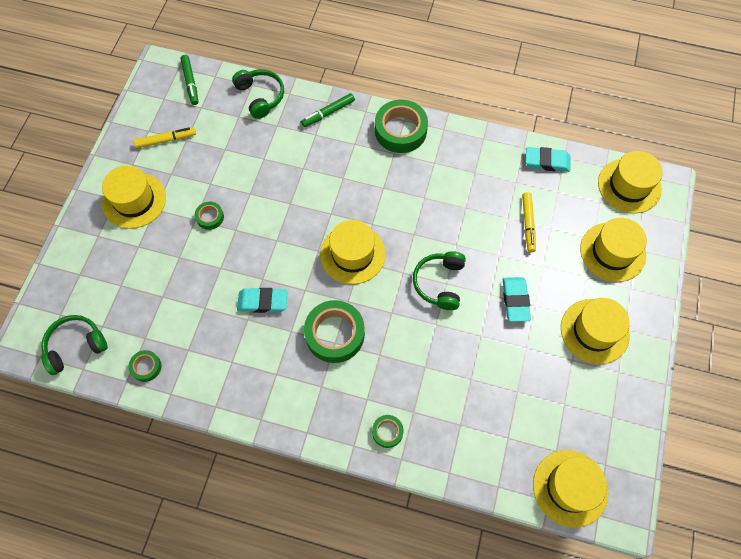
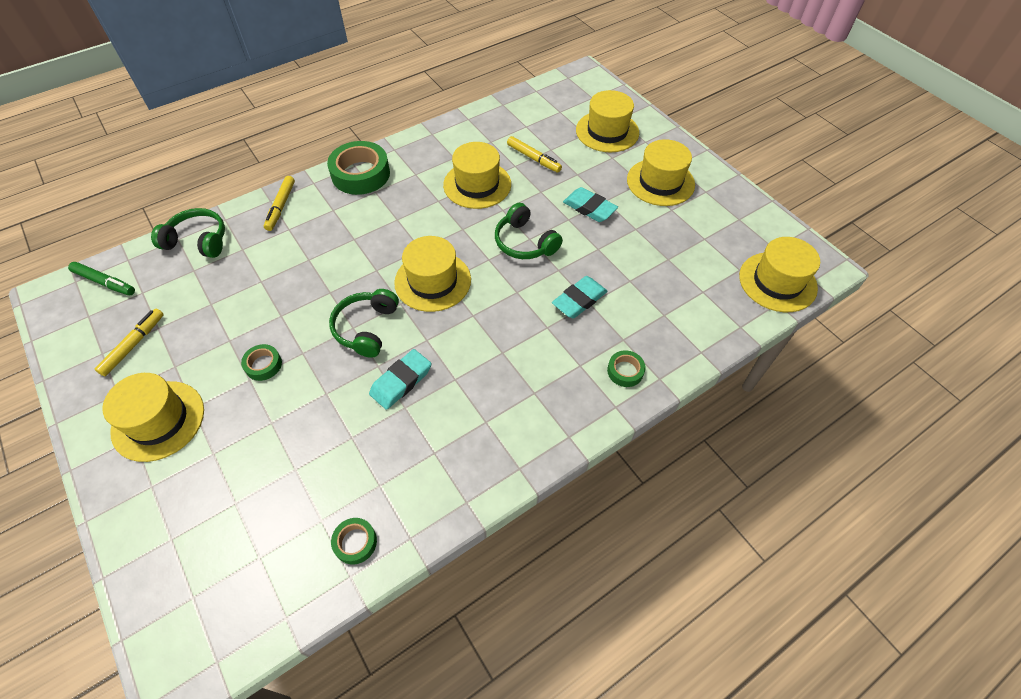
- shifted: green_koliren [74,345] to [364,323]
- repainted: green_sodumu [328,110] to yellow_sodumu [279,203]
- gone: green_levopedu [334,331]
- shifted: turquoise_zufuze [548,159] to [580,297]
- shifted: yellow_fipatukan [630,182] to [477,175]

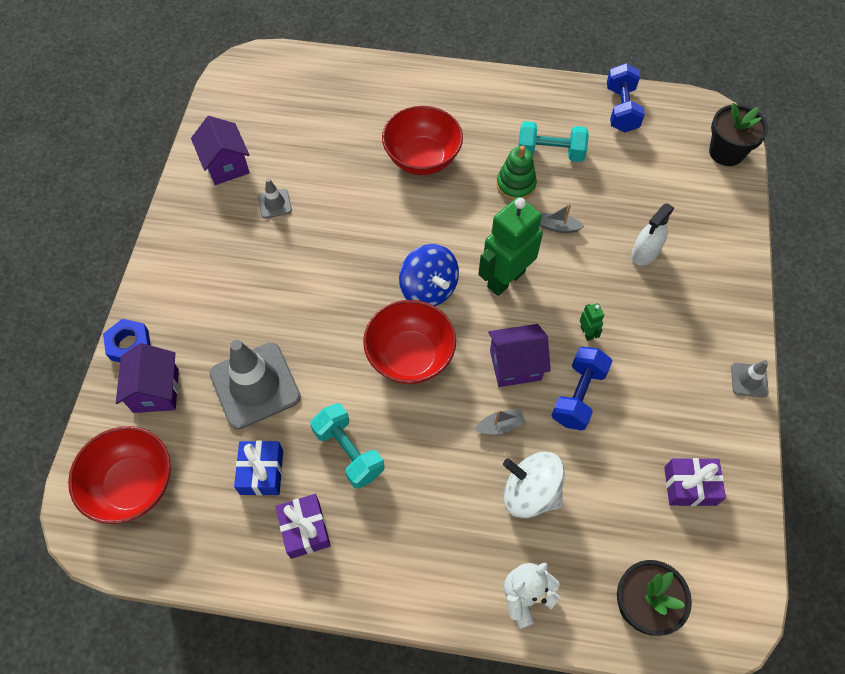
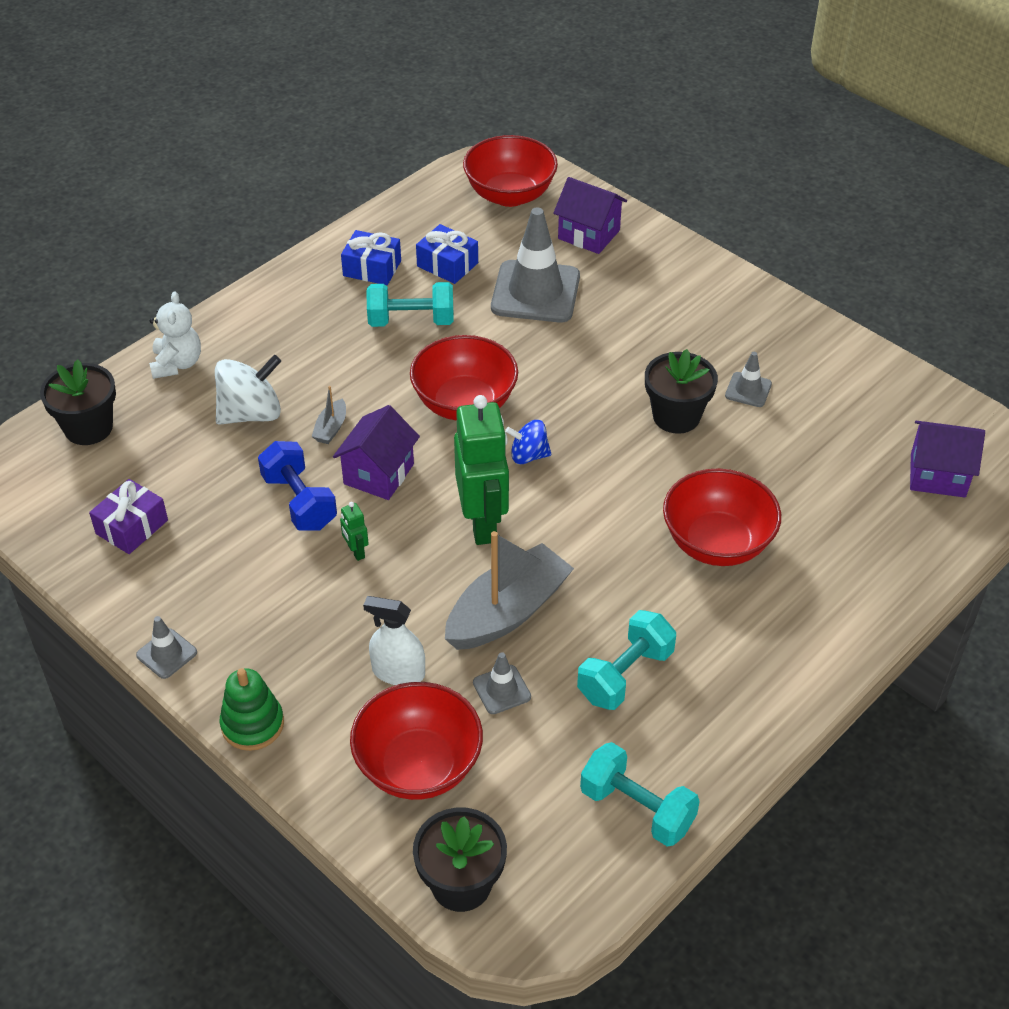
- gone: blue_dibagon [127,340]
- shifted: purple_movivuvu [220,150] to [947,459]
- repainted: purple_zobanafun [303,526] to blue_zobanafun [371,257]
- scaled: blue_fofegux [429,275] = [528,442] x0.60
- shifted: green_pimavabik [516,173] to [252,709]
- scaled: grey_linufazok [562,218] = [509,590] x2.32
- rotated: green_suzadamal [592,322] = [354,531] 45 degrees clockwise
- repainted: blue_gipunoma [626,97] to turquoise_gipunoma [640,794]
- rotated: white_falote [652,234] = [394,640] 60 degrees counterclockwise
- new: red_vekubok [416,741]
- new: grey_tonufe [502,683]
- new: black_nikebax [681,391]

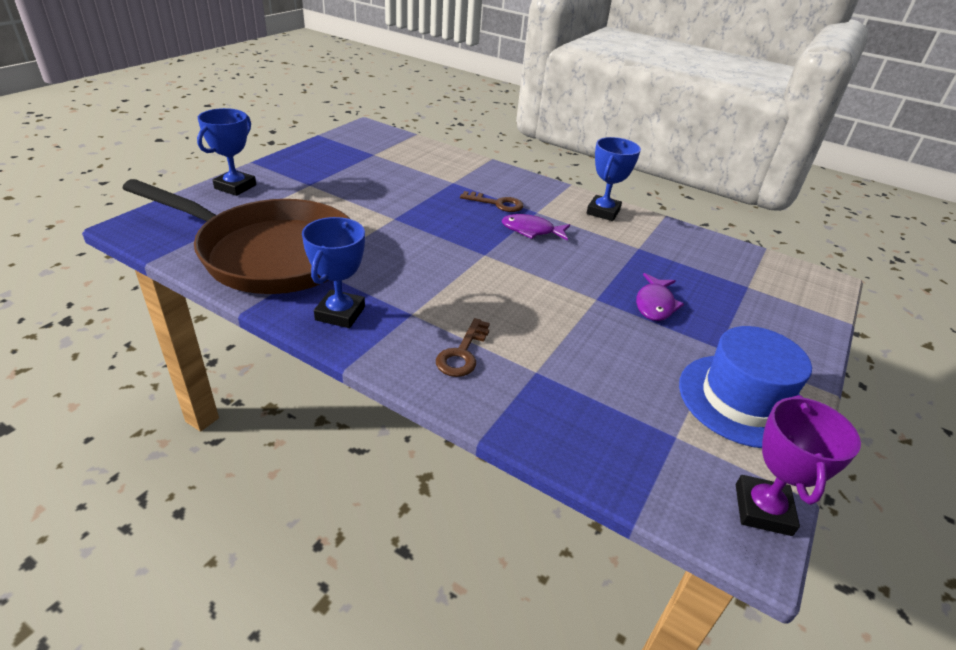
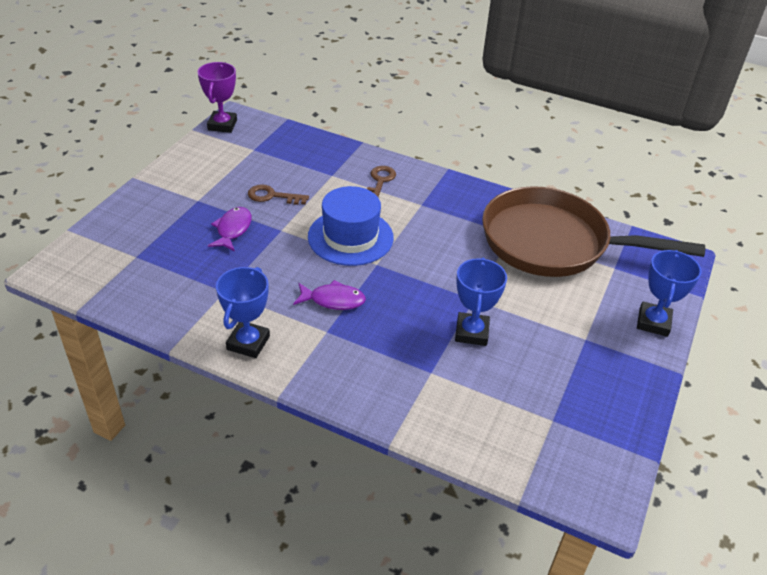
- shifted: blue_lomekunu [333,272] to [481,302]
- shifted: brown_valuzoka [491,201] to [278,194]
- shifted: blue_fipatukan [745,387] to [351,226]

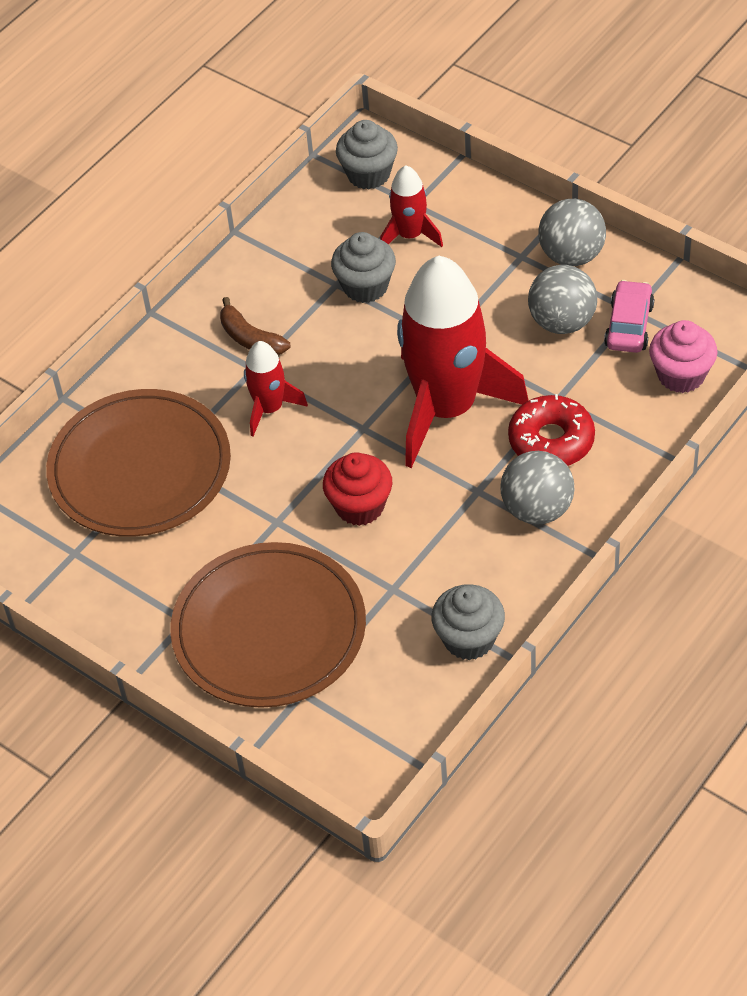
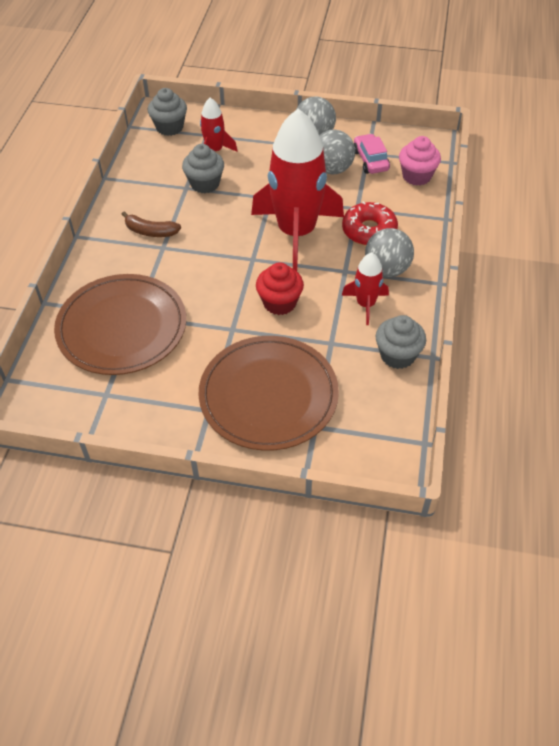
- shifted: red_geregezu [276,388] to [365,288]

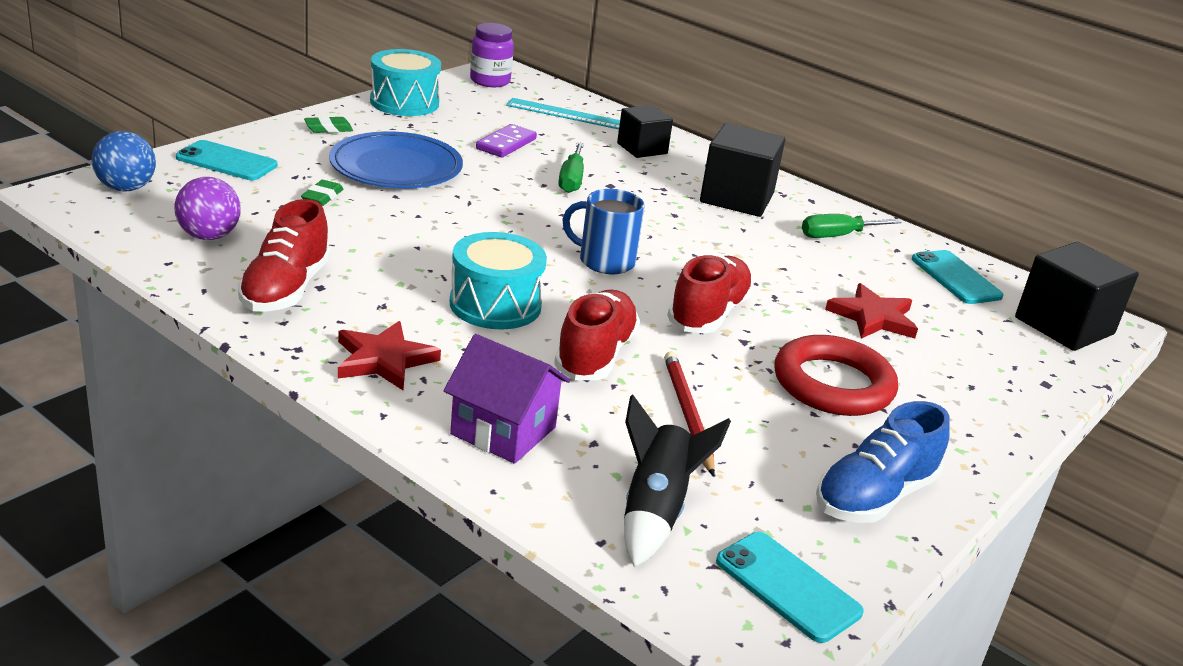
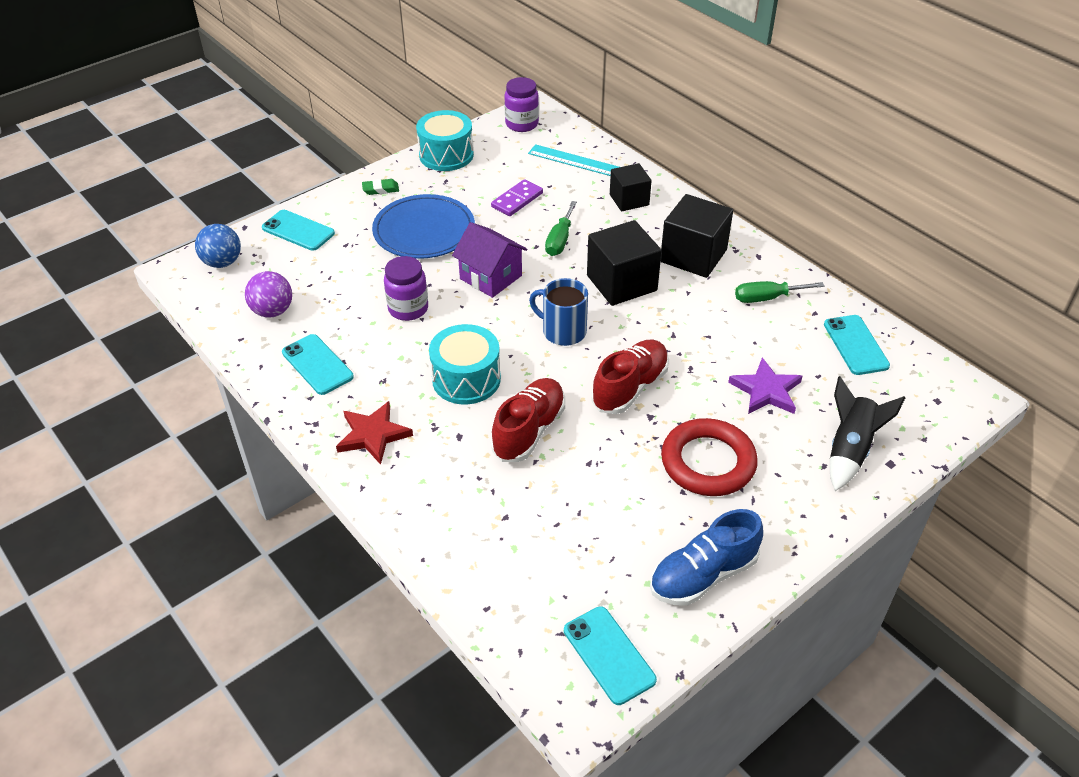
- swapped: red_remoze [284,255] to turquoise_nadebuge [318,364]
- gone: green_zufuze [322,193]
- shifted: purple_movivuvu [507,399] to [489,260]
- shifted: black_geregezu [677,481] to [867,433]
- gone: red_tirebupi [689,414]
- repainted: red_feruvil [871,311] to purple_feruvil [765,386]
- shifted: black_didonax [1077,296] to [624,263]
- new: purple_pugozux [406,288]

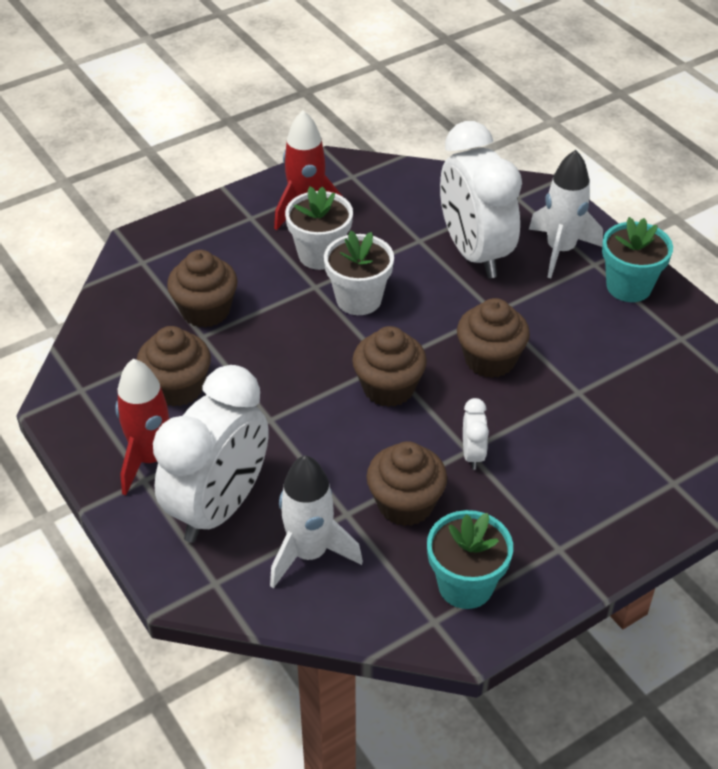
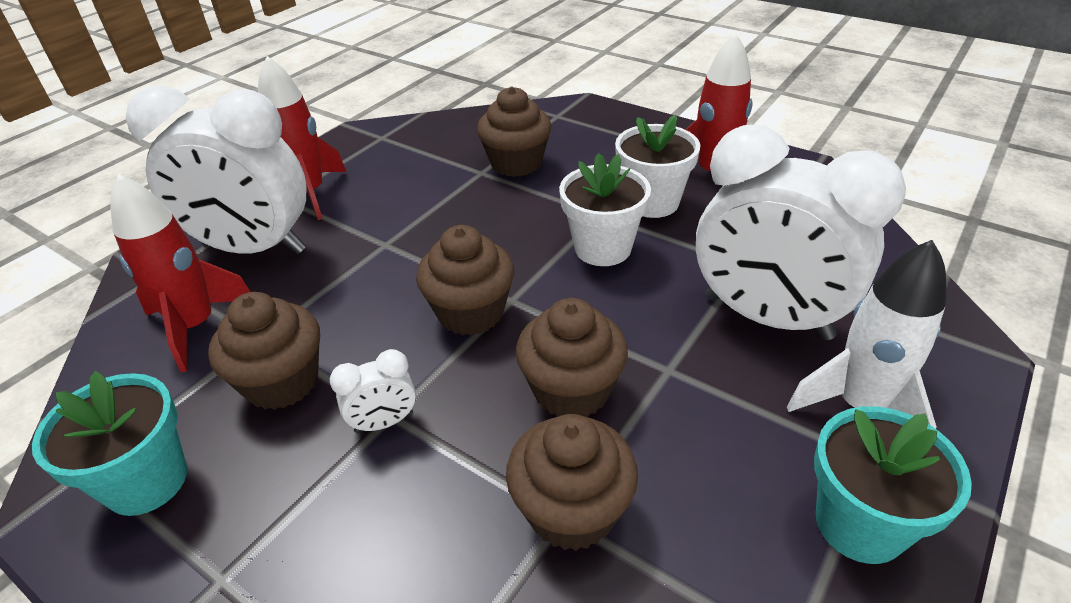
- shifted: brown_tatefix [174,366] to [572,482]
- repainted: white_geregezu [316,522] to red_geregezu [180,273]
- rotated: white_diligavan [481,199] = [801,232] 105 degrees counterclockwise

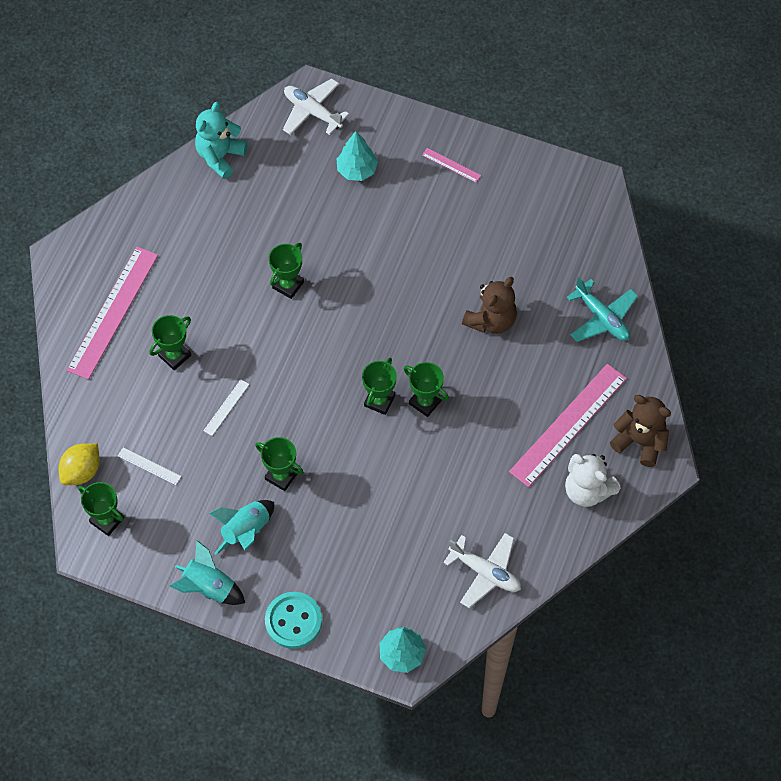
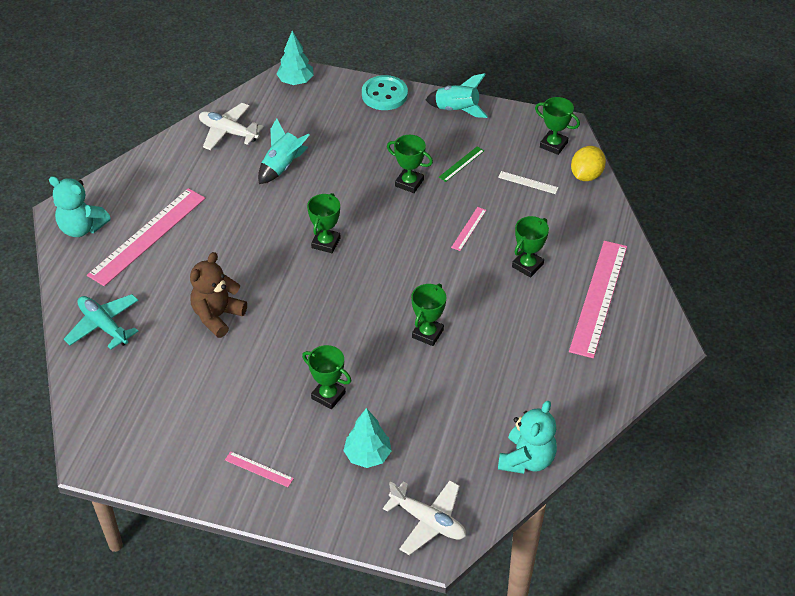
- repainted: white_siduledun [226,407] to pink_siduledun [468,229]
- shifted: turquoise_geregezu [241,527] to [284,151]
- shifted: green_lomekunu [426,389] to [326,377]
- gone: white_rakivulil [593,480]
- repainted: brown_rakivulil [640,431] to turquoise_rakivulil [80,206]
- new: green_siduledun [461,164]

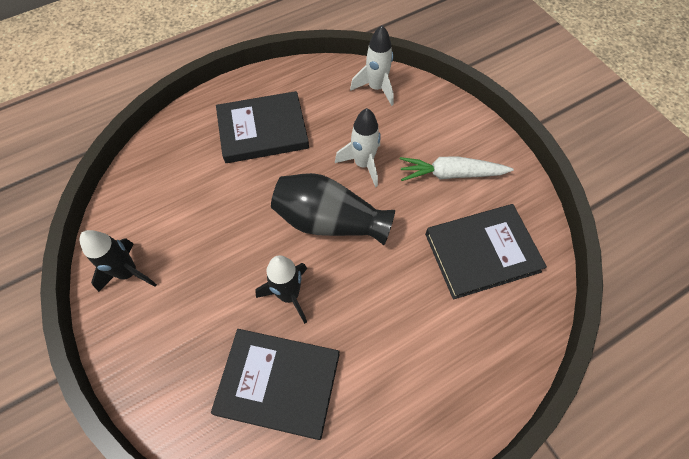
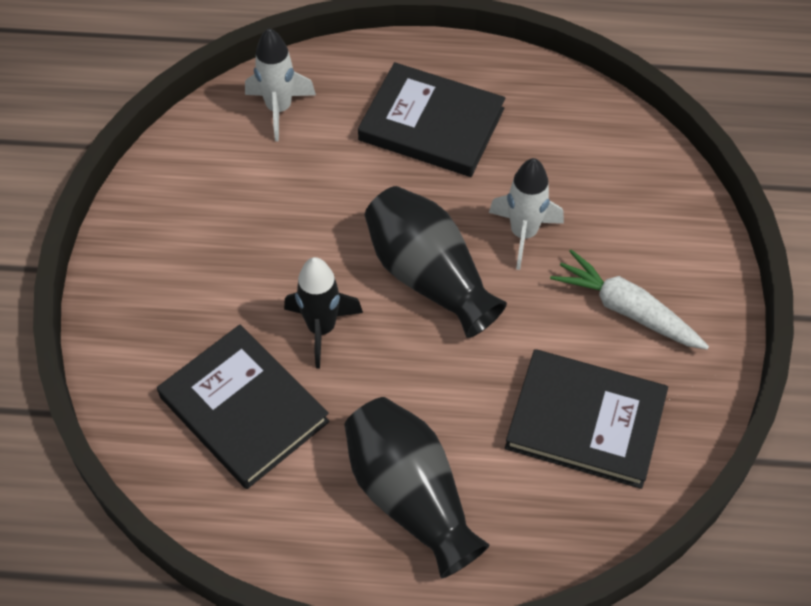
- gone: black_geregezu [118,261]
- shifted: white_geregezu [372,65] to [280,84]
- new: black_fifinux [417,487]

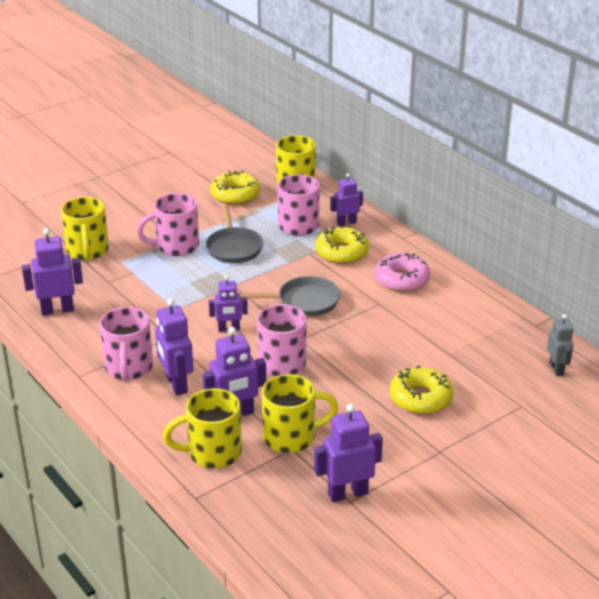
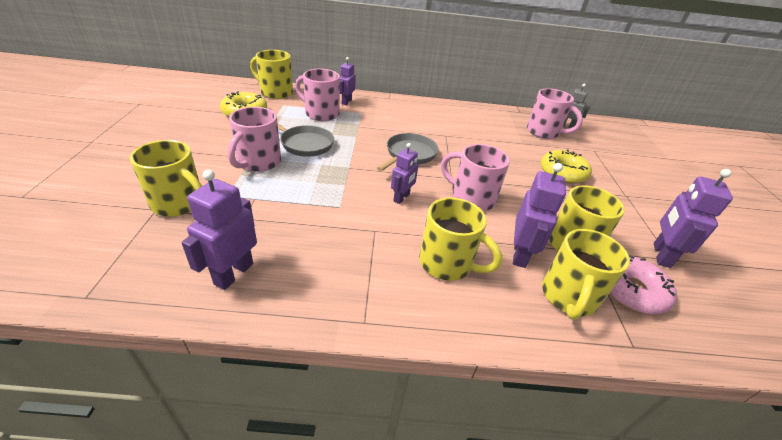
- shifted: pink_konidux [126,344] to [555,113]
- swapped: purple_suzadamal [174,347] to yellow_konidux [460,239]
- gone: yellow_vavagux [342,245]
- shifted: pink_vavagux [403,272] to [643,284]

